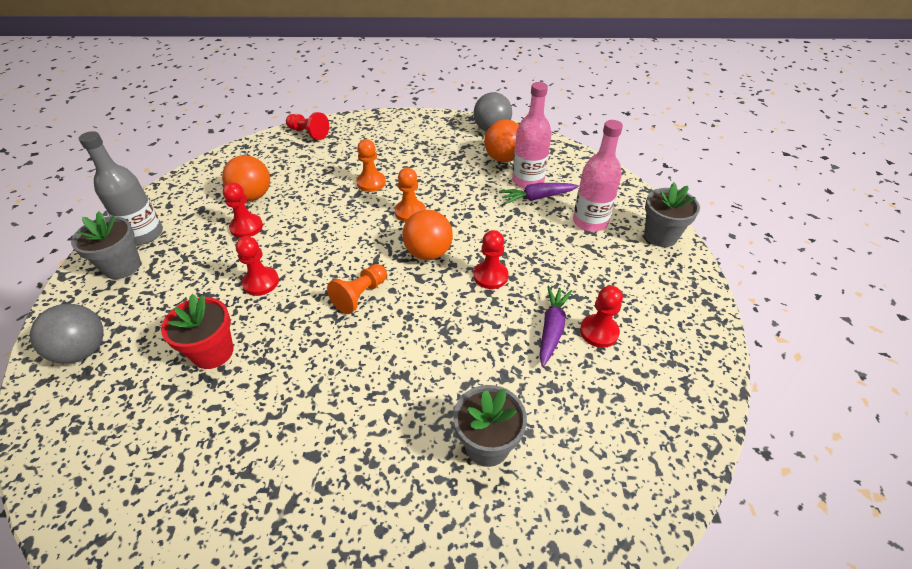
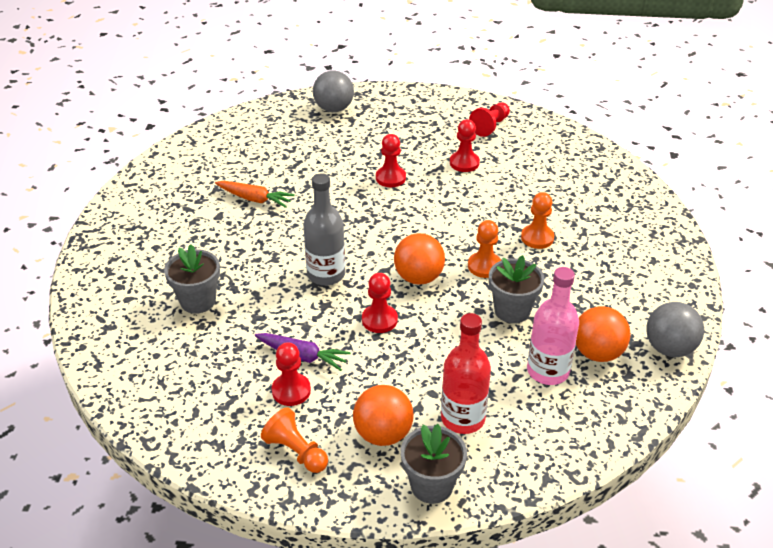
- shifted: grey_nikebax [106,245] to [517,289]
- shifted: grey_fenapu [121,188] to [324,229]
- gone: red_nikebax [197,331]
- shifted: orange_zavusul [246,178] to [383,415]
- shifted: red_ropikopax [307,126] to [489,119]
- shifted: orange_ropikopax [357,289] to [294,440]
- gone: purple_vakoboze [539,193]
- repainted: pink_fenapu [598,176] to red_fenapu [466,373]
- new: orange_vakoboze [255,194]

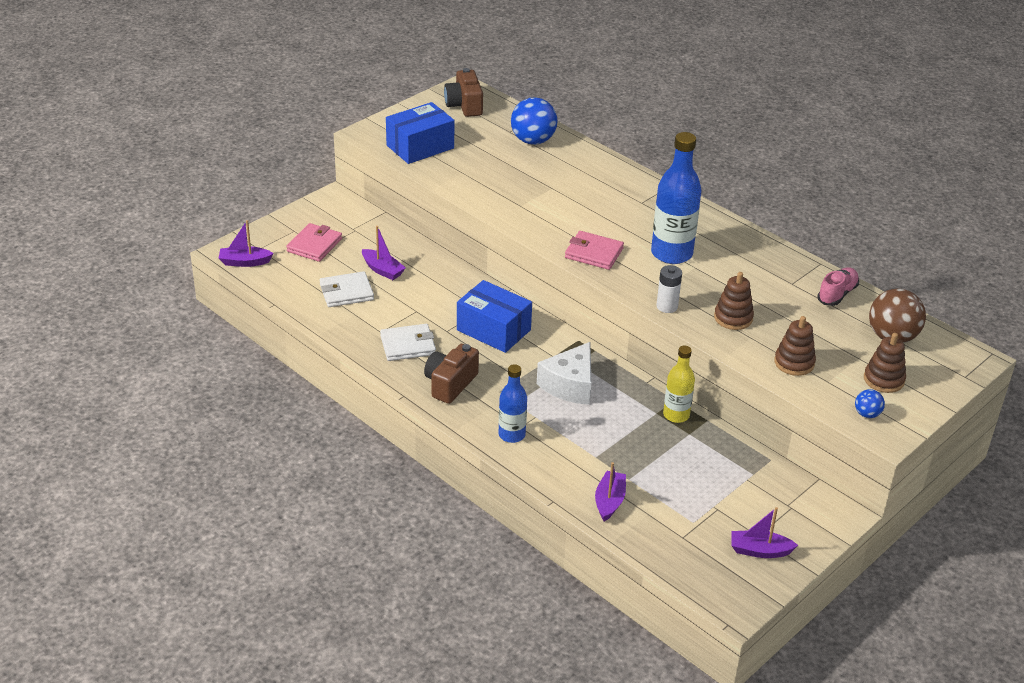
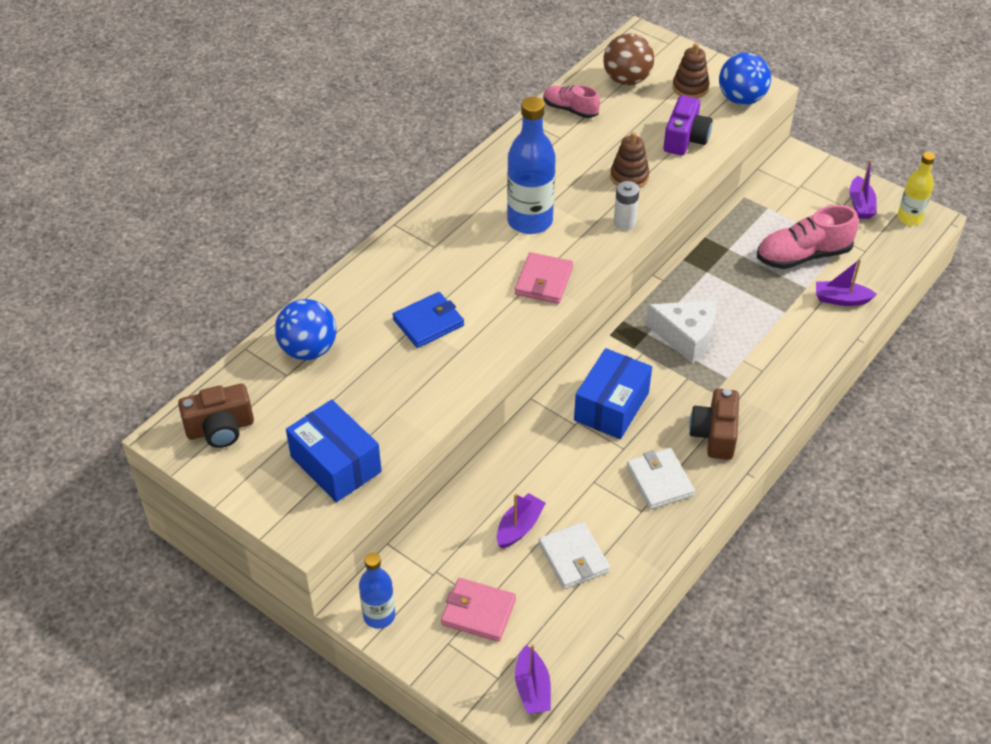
- rotated: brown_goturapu [451,374] = [714,424] 75 degrees clockwise
- shifted: blue_fenapu [512,403] to [377,591]
- shifted: yellow_fenapu [679,384] to [916,189]
- swapped: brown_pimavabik [795,346] to purple_goturapu [687,125]
- scaled: blue_zavusul [870,403] = [745,78] x2.01
- new: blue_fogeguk [428,320]
- new: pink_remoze [808,237]

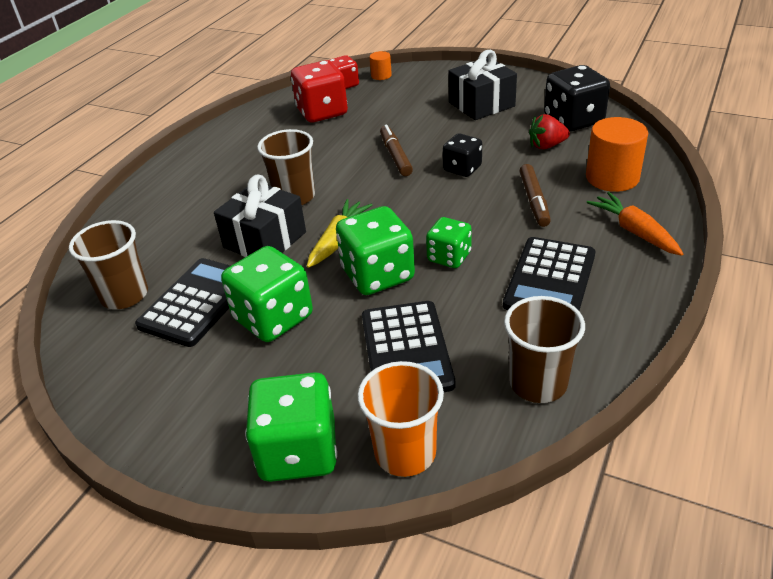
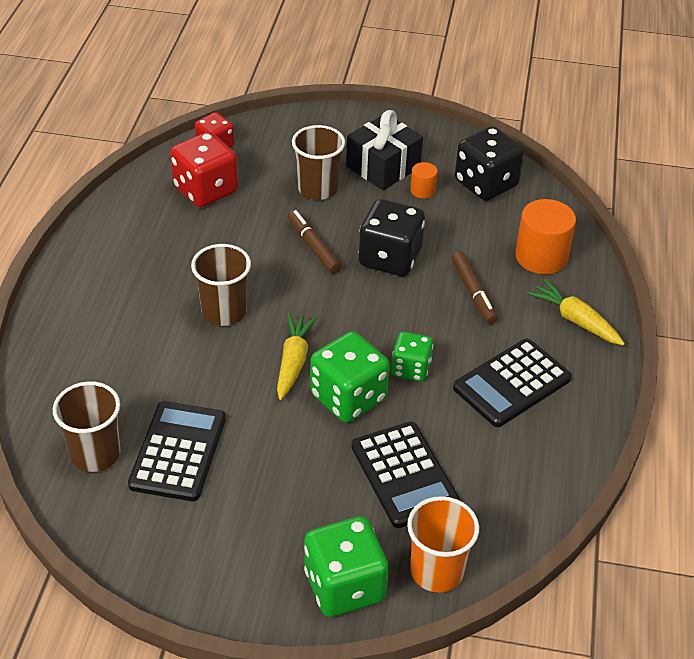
- gone: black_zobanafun [260,215]
- gone: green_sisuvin [267,294]
- shifted: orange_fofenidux [380,65] to [424,180]
- scaled: black_sisuvin [462,155] = [392,237] x1.66
- rotated: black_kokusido [549,274] = [512,383] 45 degrees clockwise
- shifted: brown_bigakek [544,349] to [318,162]
- gone: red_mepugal [549,131]
- repainted: orange_vakoboze [635,224] to yellow_vakoboze [576,312]

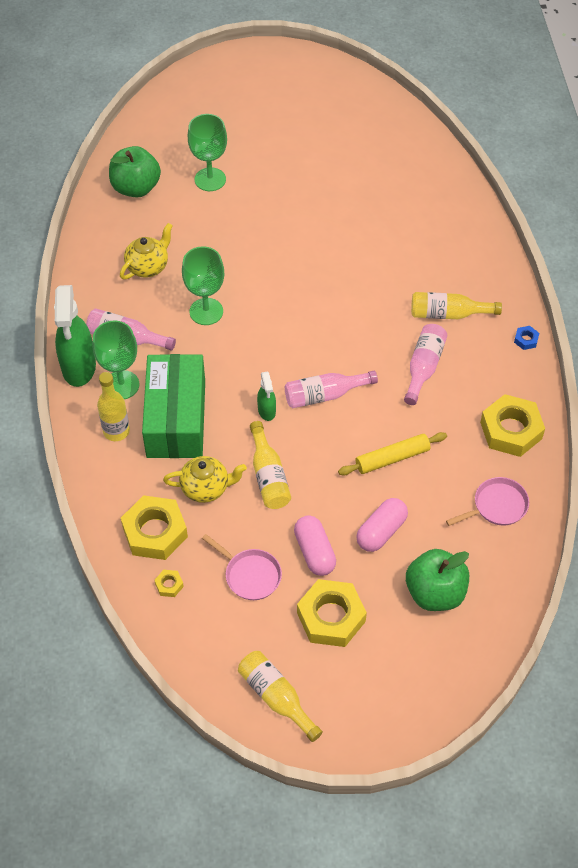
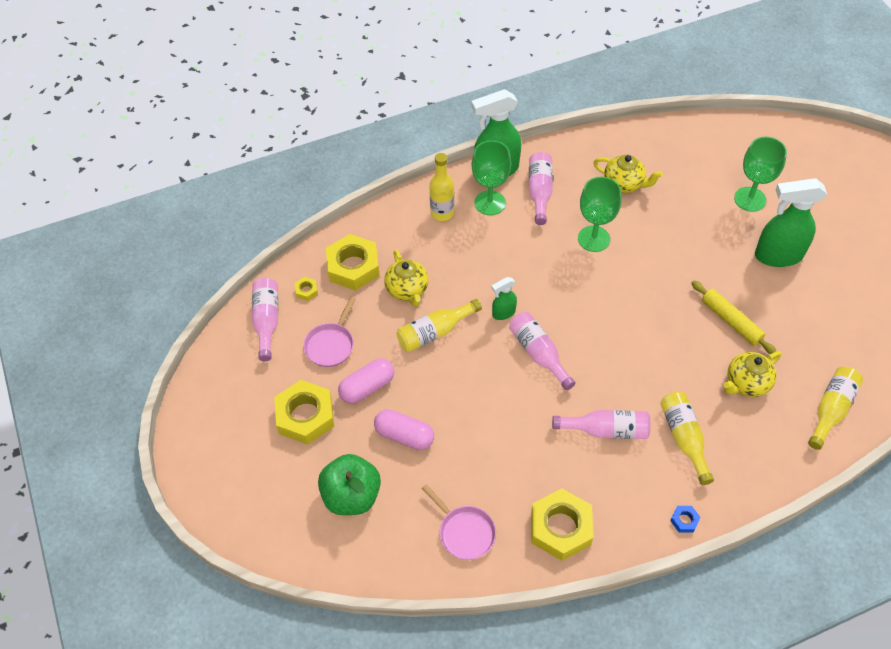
- gone: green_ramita [135,172]
- gone: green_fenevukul [173,406]
- shifted: yellow_fenapu [280,696] to [835,408]
- shifted: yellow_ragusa [392,454] to [733,317]
- new: pink_fenapu [265,319]
- new: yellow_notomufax [752,374]
- new: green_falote [791,222]

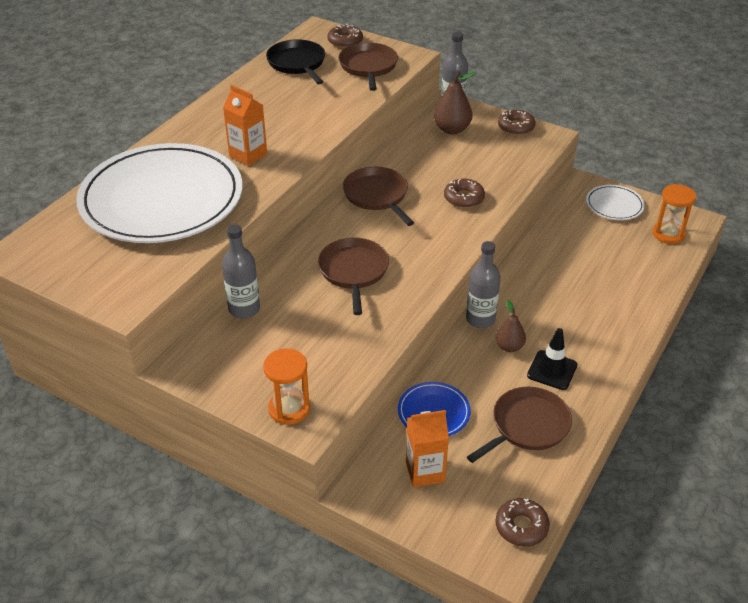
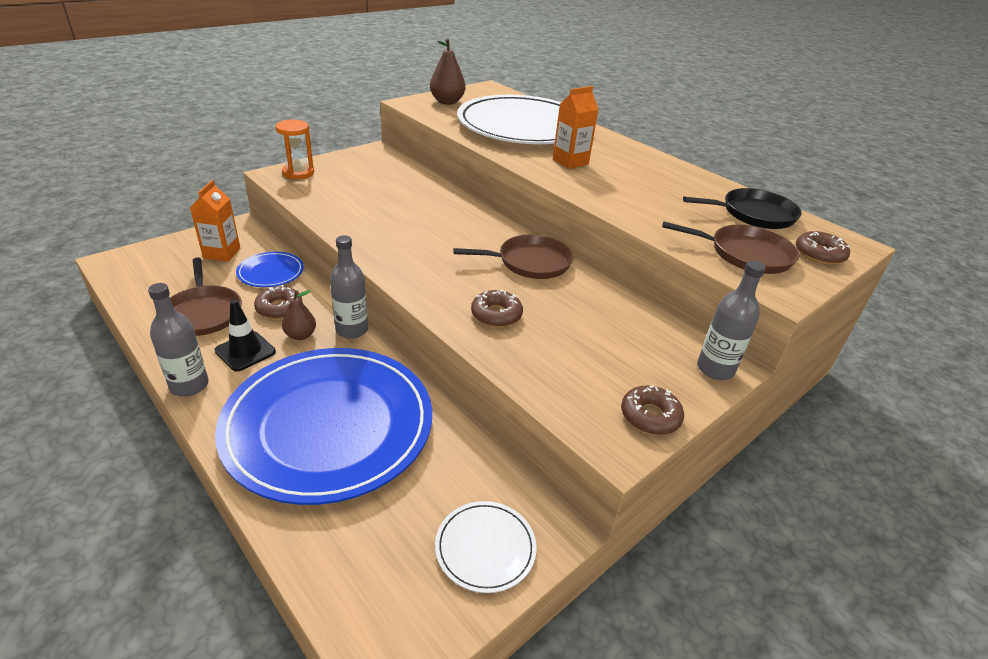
- shifted: grey_fenapu [241,271] to [178,340]
- gone: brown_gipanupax [353,276]
- shifted: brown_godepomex [455,102] to [448,71]
- shifted: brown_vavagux [523,522] to [278,302]
- gone: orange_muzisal [674,214]
- new: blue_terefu [323,426]

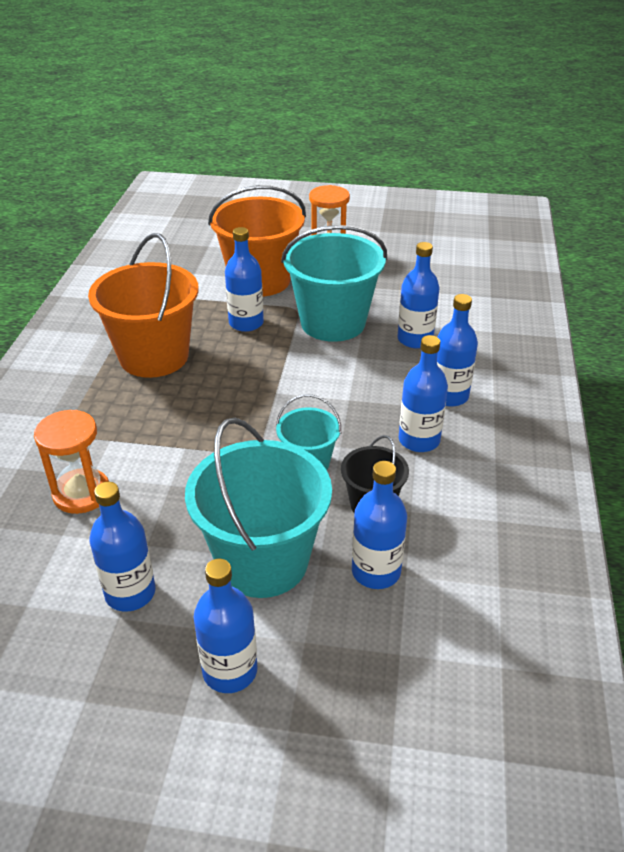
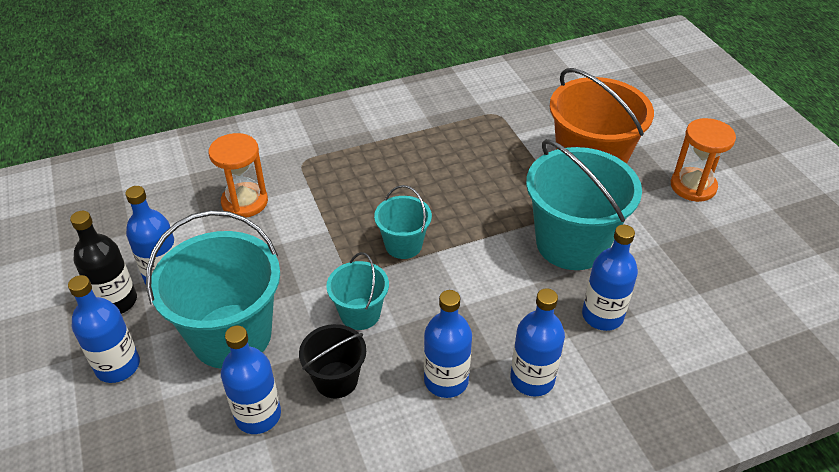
- gone: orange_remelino [143,305]
- gone: blue_fenapu [244,279]
- new: black_fenapu [103,262]
- new: turquoise_remelino [403,222]

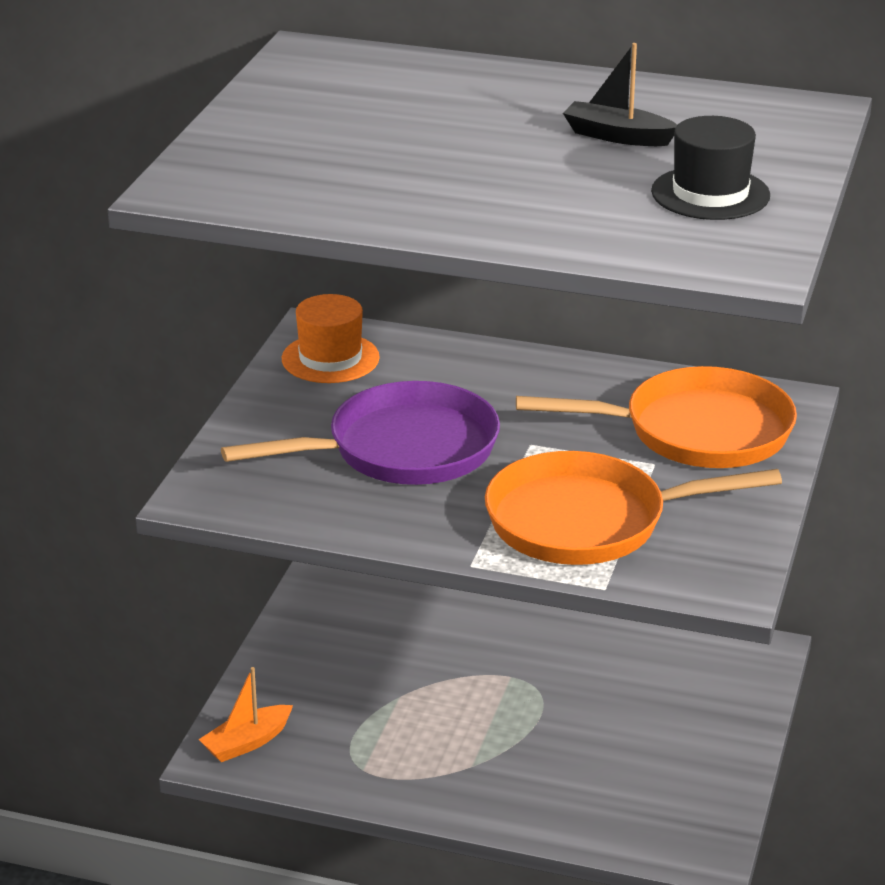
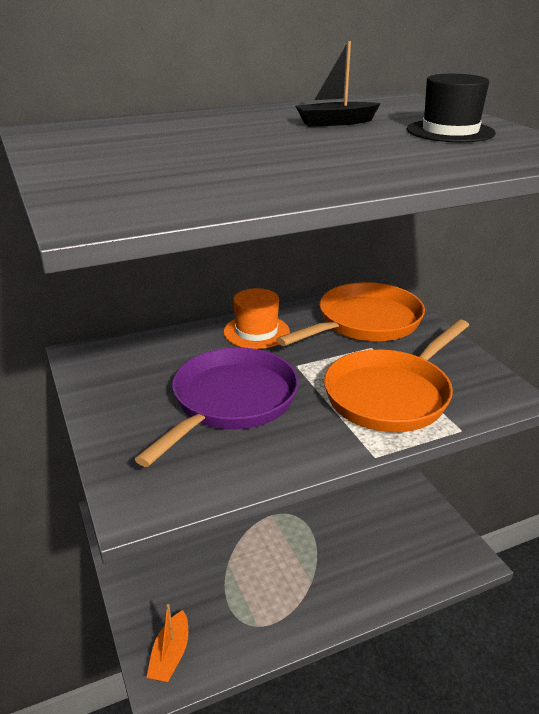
- shifted: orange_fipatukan [331,338] to [256,318]

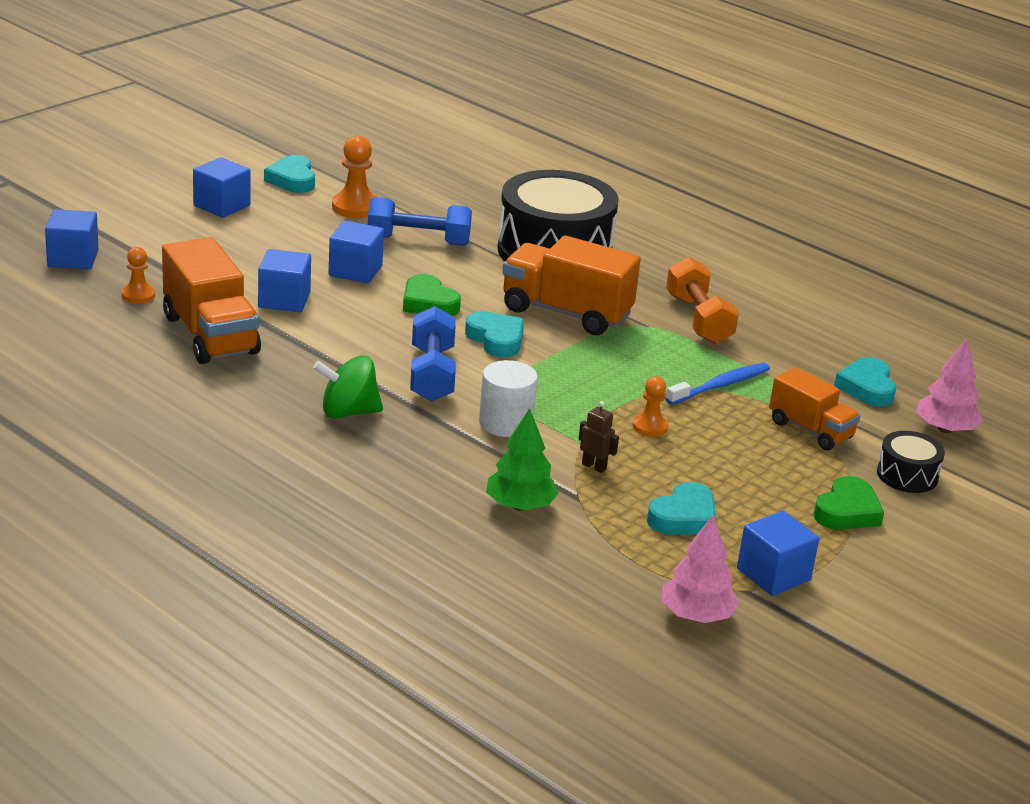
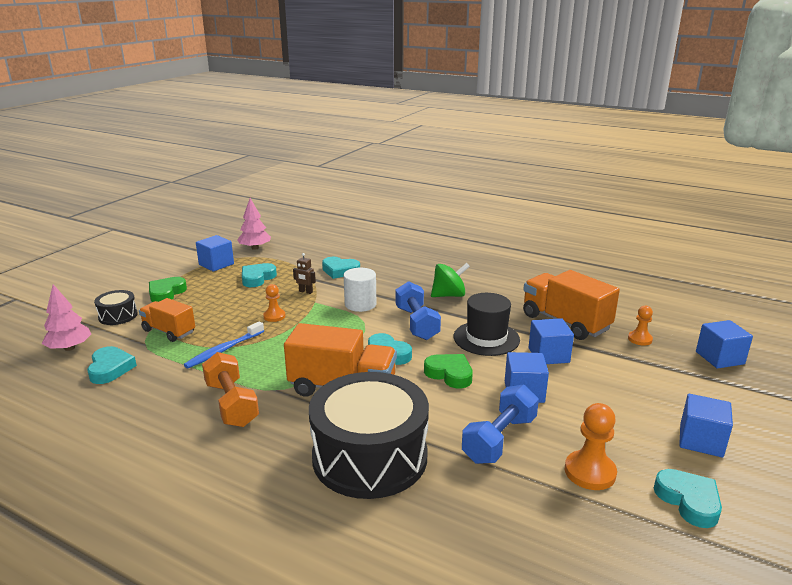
- rotated: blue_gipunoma [420,221] = [500,424] 45 degrees counterclockwise
- swapped: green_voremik [522,459] to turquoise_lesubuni [341,268]
- new: black_fipatukan [487,324]

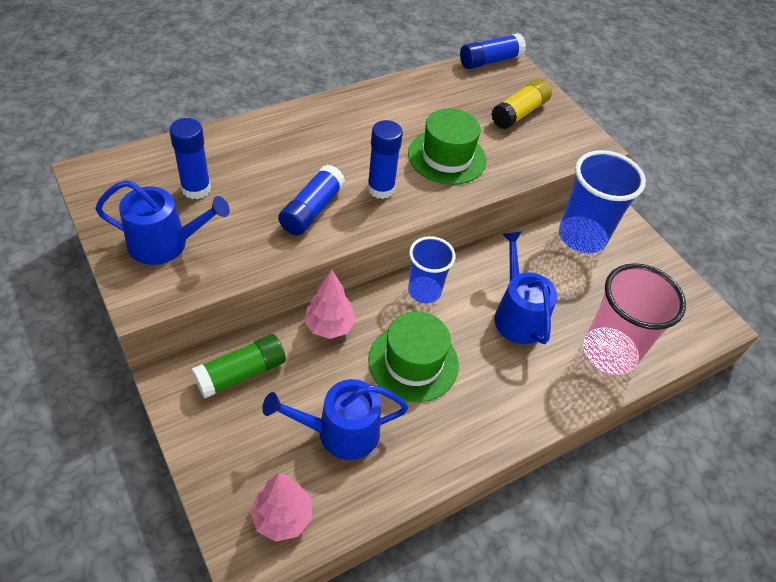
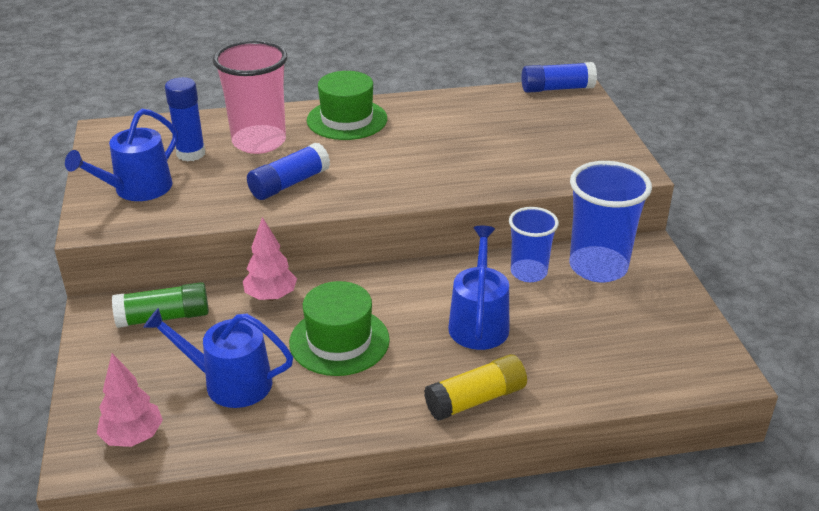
- rotated: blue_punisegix [162,222] = [121,155] 105 degrees clockwise
- gone: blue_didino [385,159]
- shifted: green_fipatukan [447,146] to [347,105]
- shifted: blue_bigakek [432,269] to [534,244]
- shifted: yellow_didino [521,104] to [475,387]
- shifted: pink_bigakek [634,319] to [250,97]

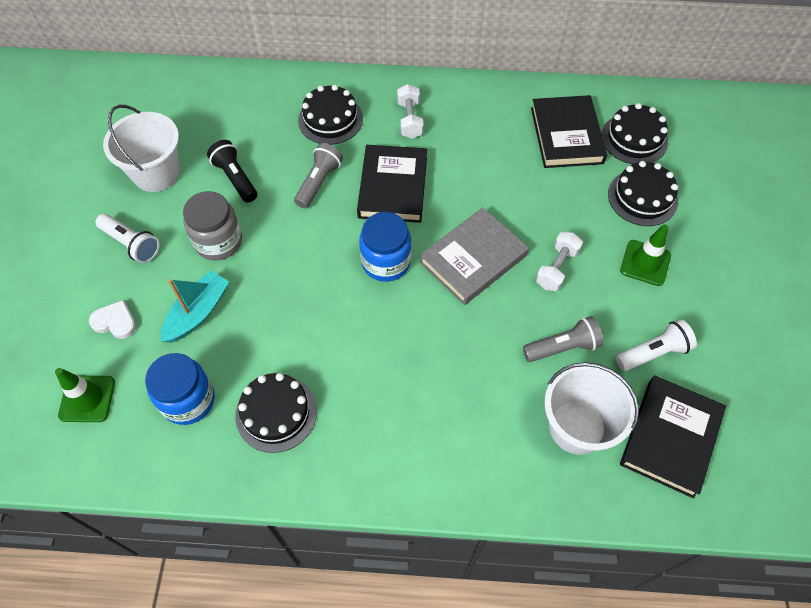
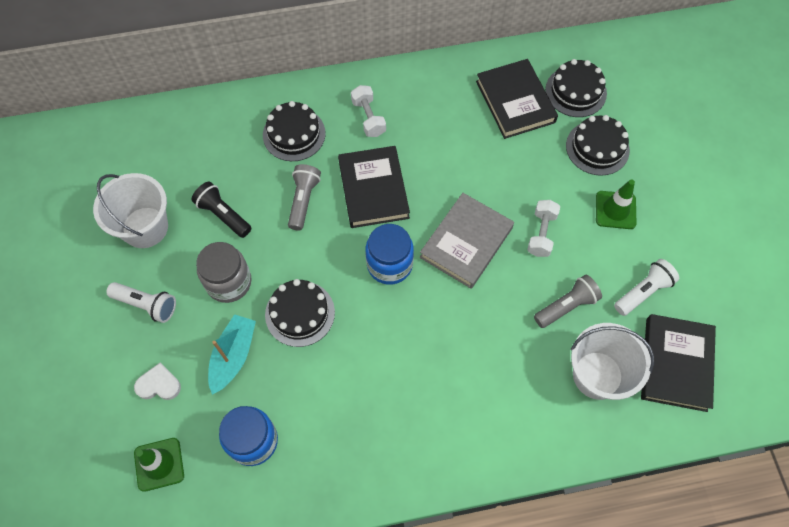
- shifted: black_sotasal [276,413] to [300,313]

